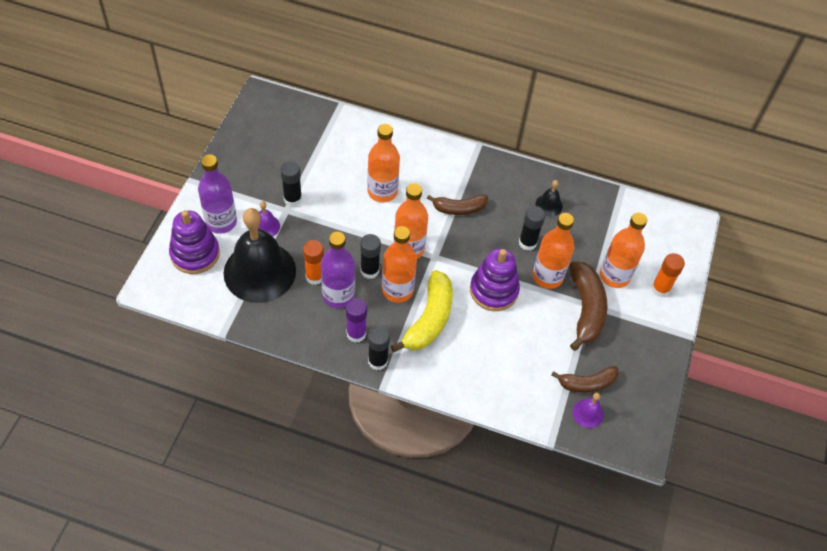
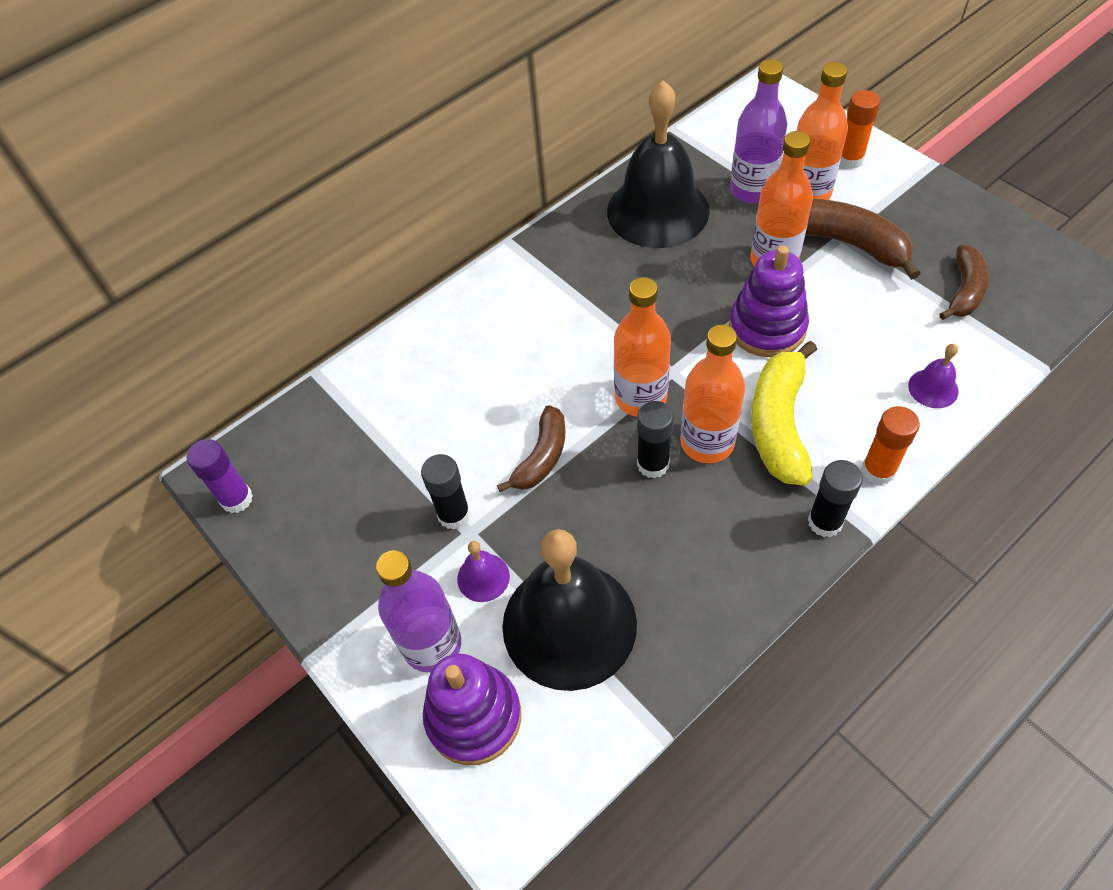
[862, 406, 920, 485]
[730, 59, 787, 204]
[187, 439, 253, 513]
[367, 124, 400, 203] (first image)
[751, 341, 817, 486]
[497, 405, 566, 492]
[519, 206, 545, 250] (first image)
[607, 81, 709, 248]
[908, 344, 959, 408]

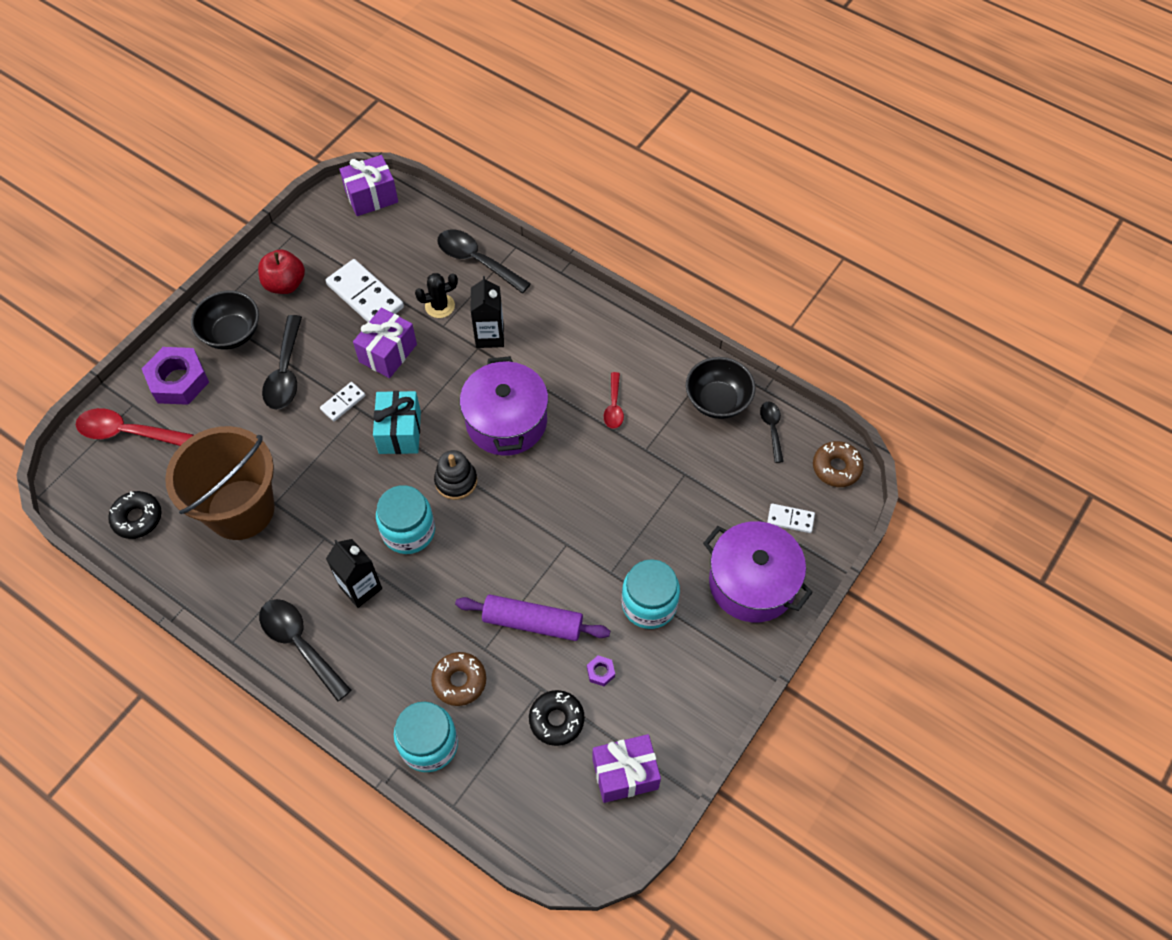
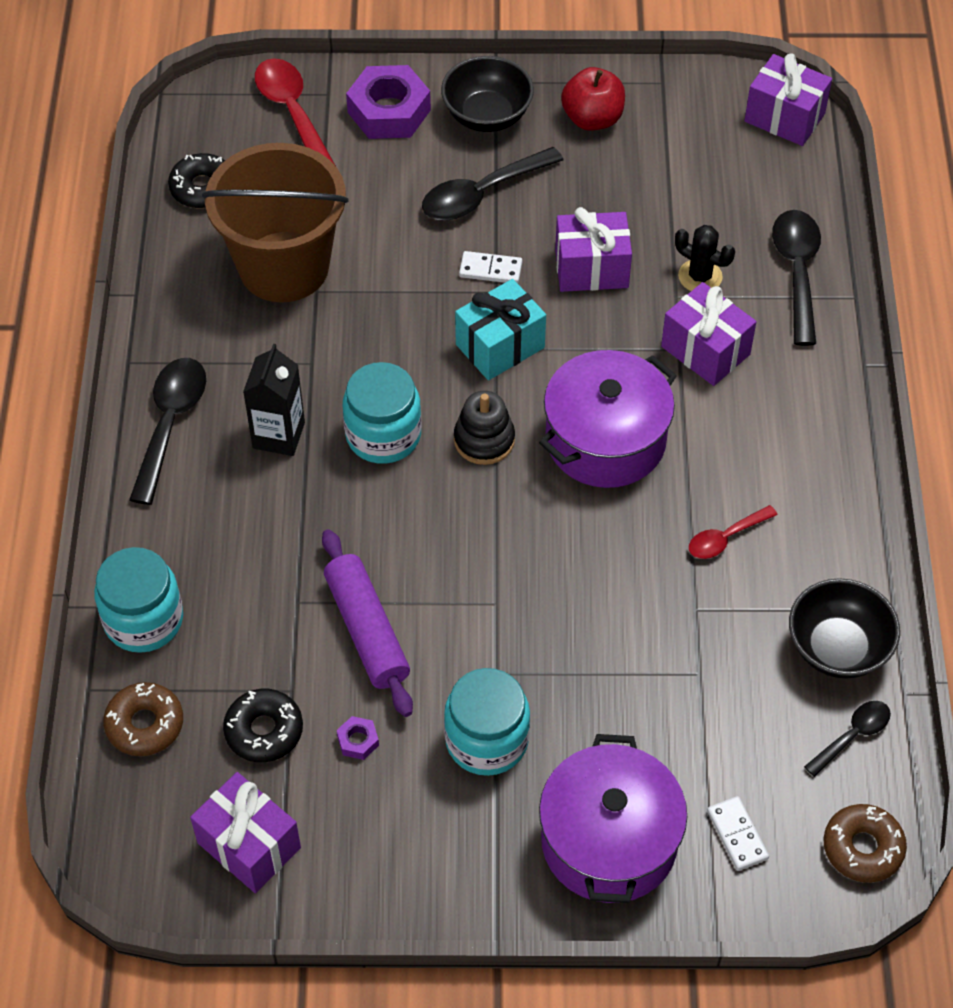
[326, 259, 404, 322] (first image)
[103, 682, 183, 756]
[661, 282, 757, 386]

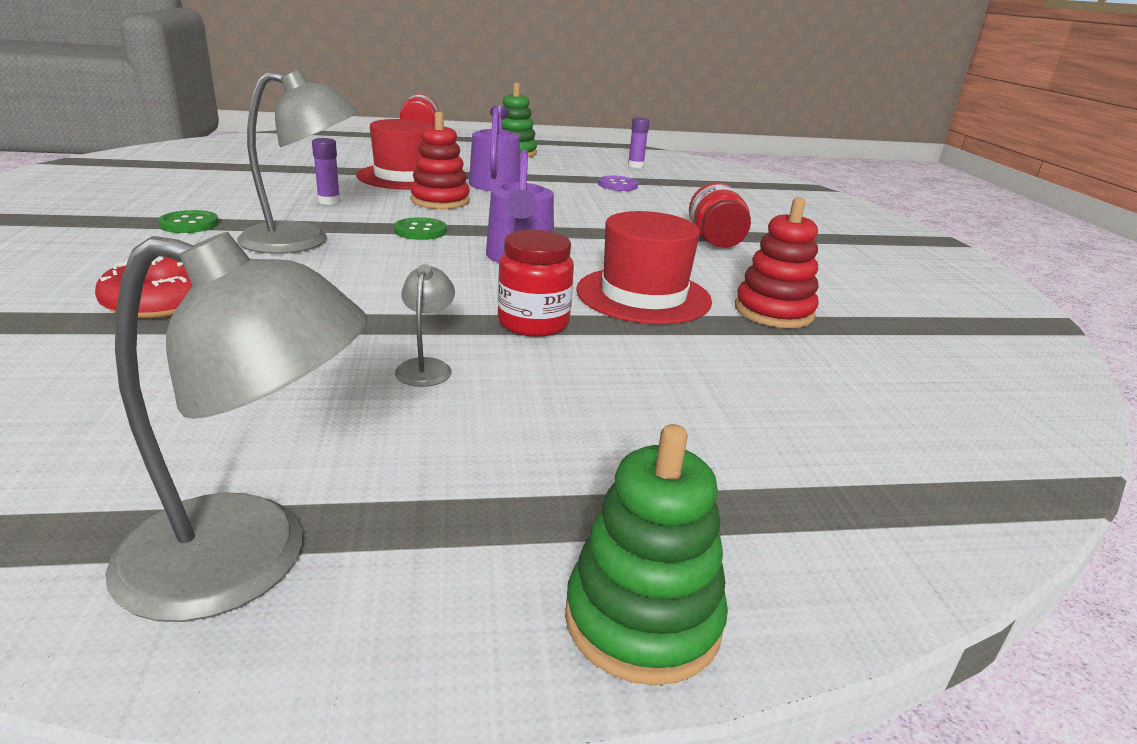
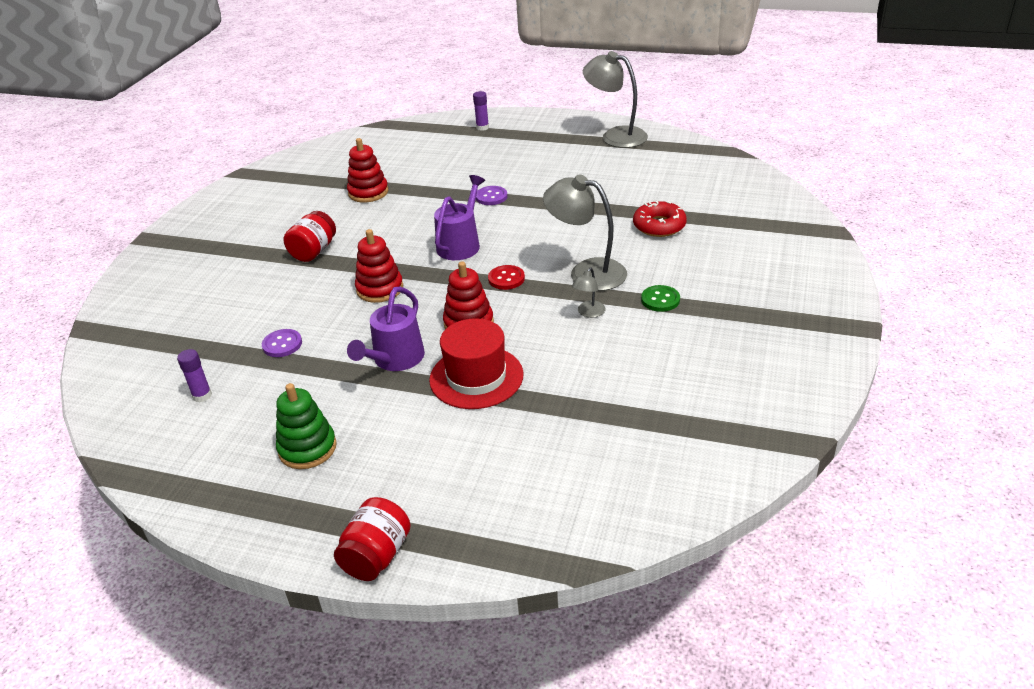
[473, 91, 489, 131]
[488, 265, 525, 290]
[572, 268, 605, 318]
[476, 186, 508, 205]
[565, 424, 728, 685] (first image)
[576, 211, 712, 324] (first image)
[355, 229, 403, 303]

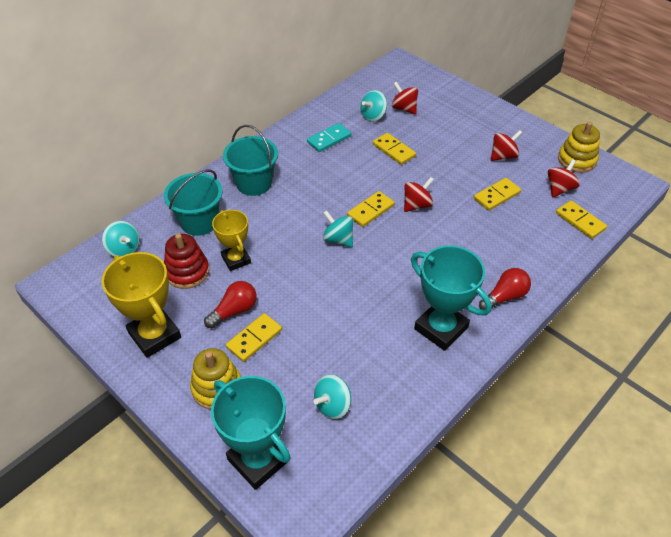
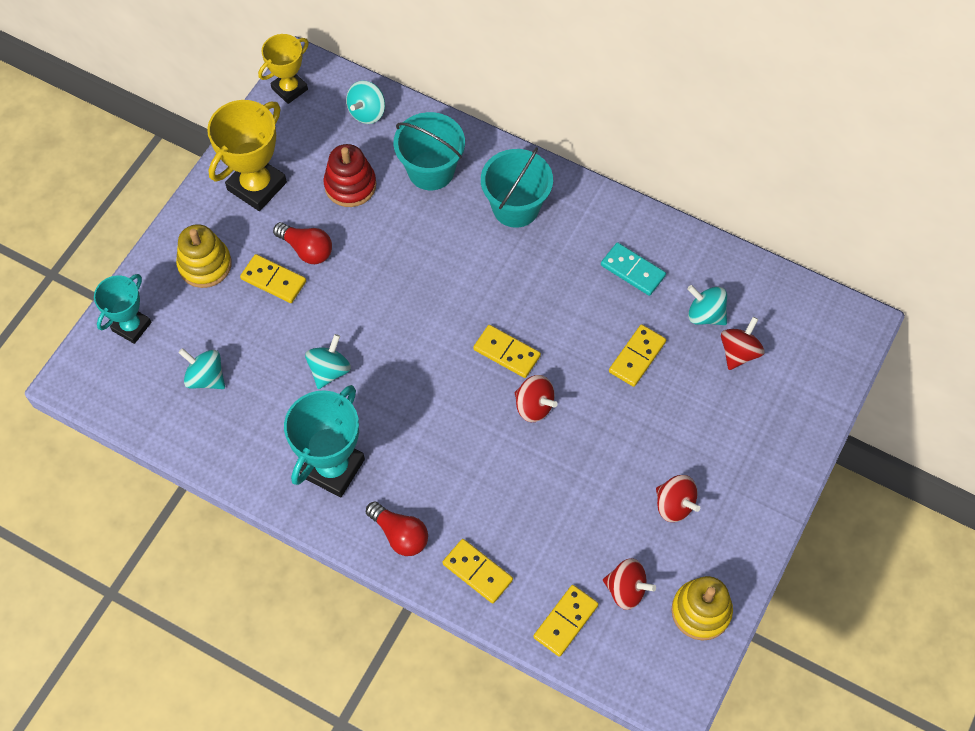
[94, 274, 151, 344]
[258, 34, 309, 104]
[305, 334, 351, 389]
[443, 539, 513, 604]

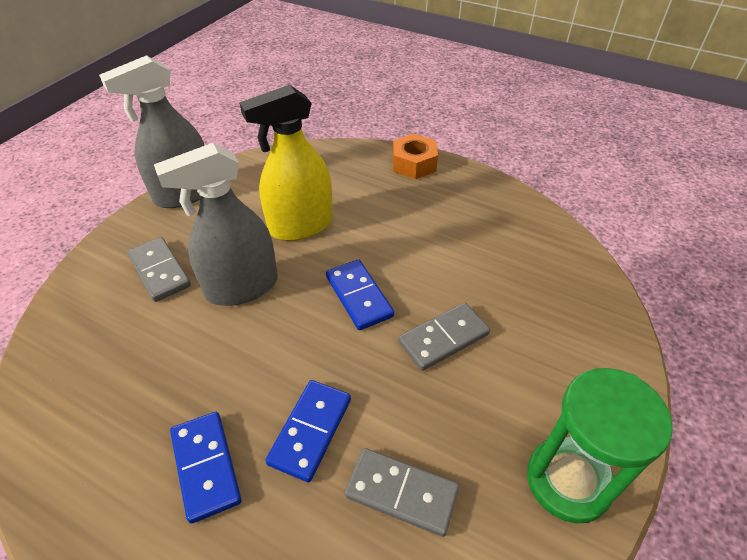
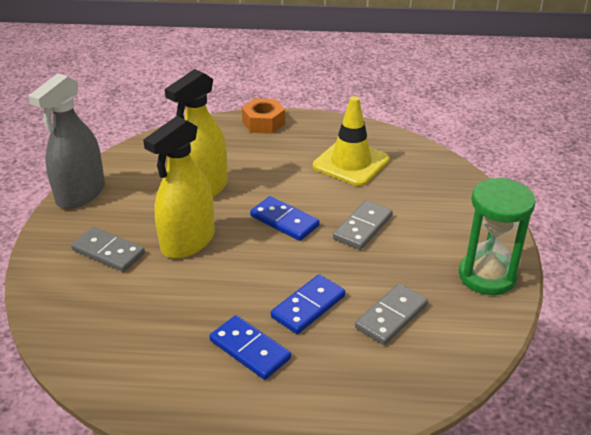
[143, 116, 215, 258]
[271, 274, 346, 334]
[355, 283, 428, 345]
[313, 96, 390, 186]

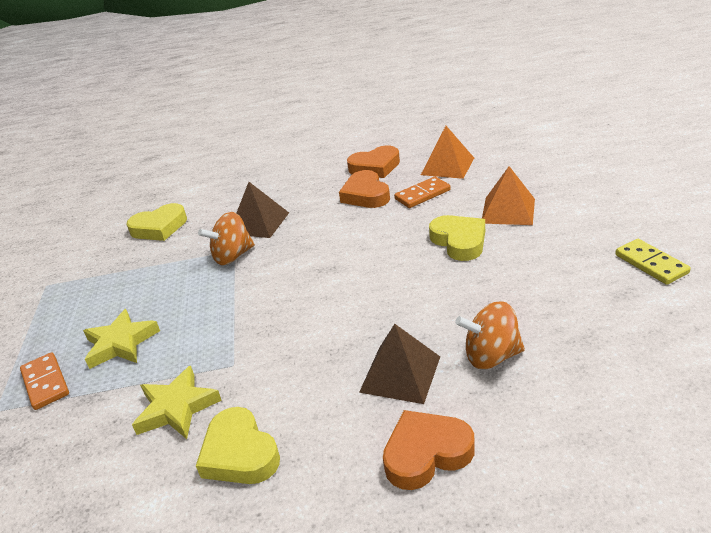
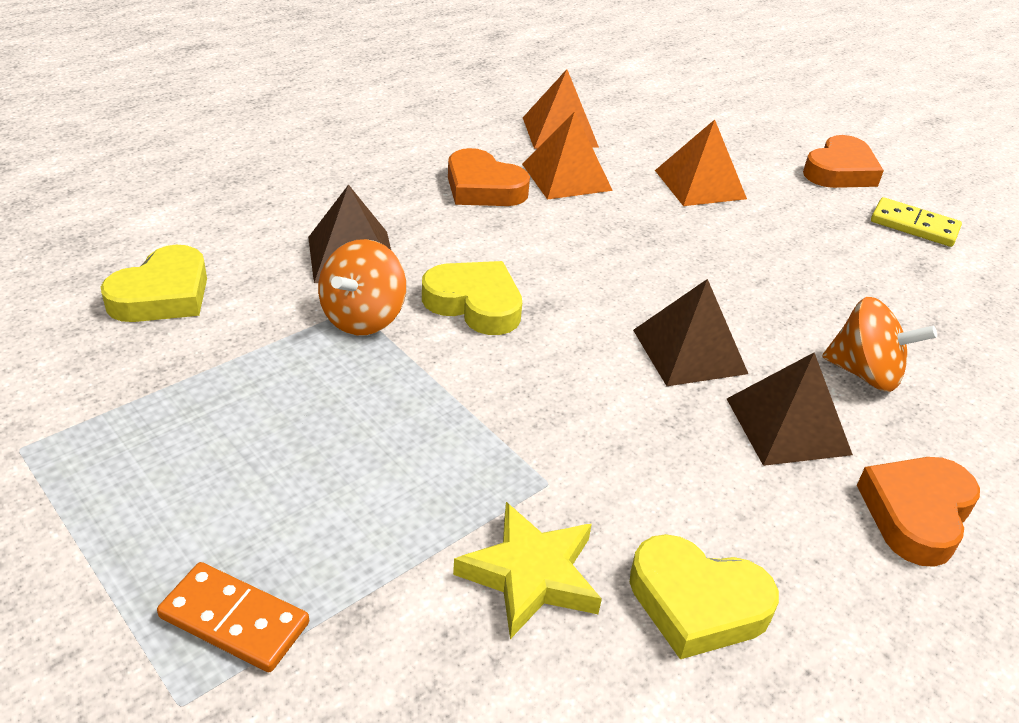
[83, 309, 160, 369] (first image)
[803, 135, 884, 188]
[522, 111, 613, 200]
[422, 261, 522, 335]
[822, 297, 937, 392]
[633, 279, 748, 386]

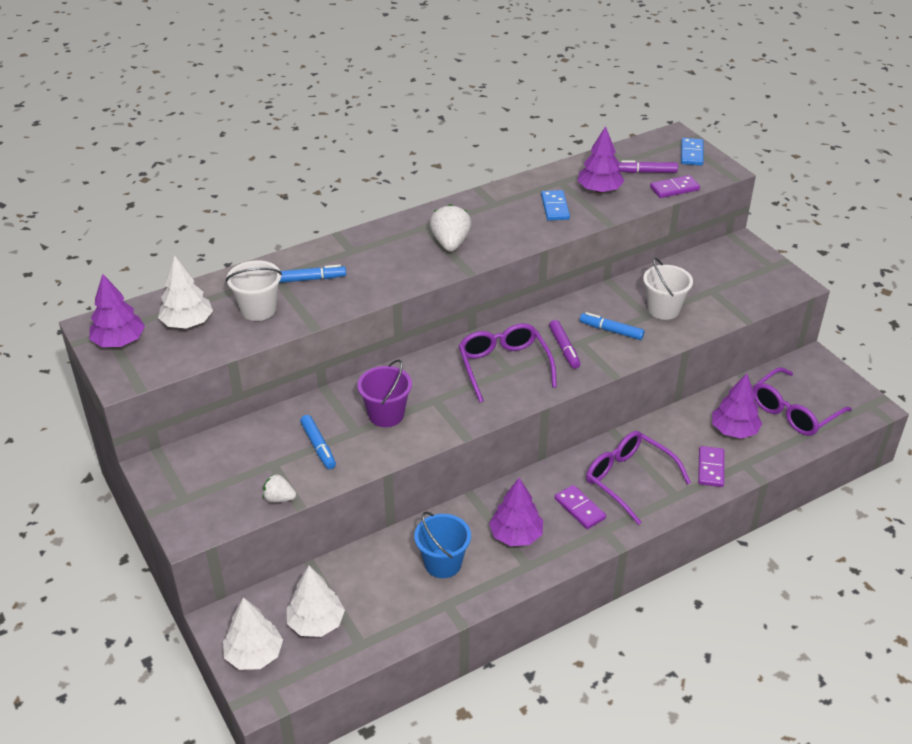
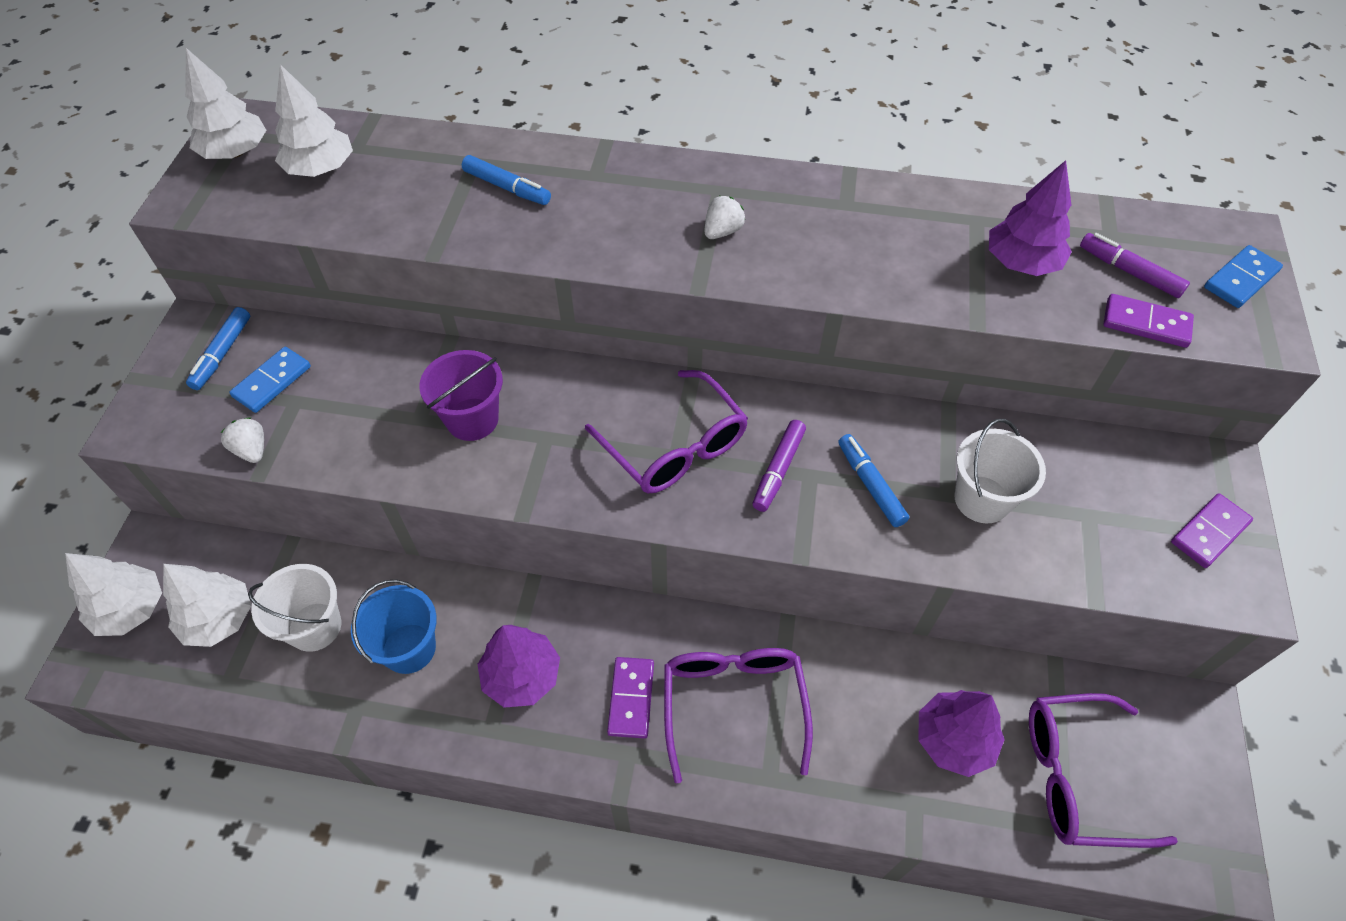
[185, 48, 266, 159]
[248, 564, 341, 652]
[186, 307, 250, 390]
[705, 196, 745, 239]
[585, 370, 748, 493]
[229, 347, 311, 413]
[1171, 493, 1253, 568]

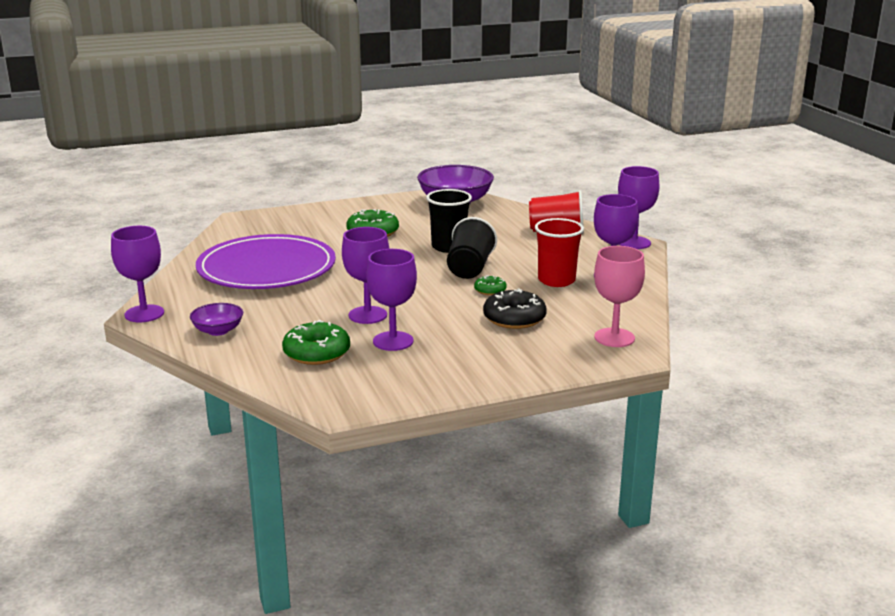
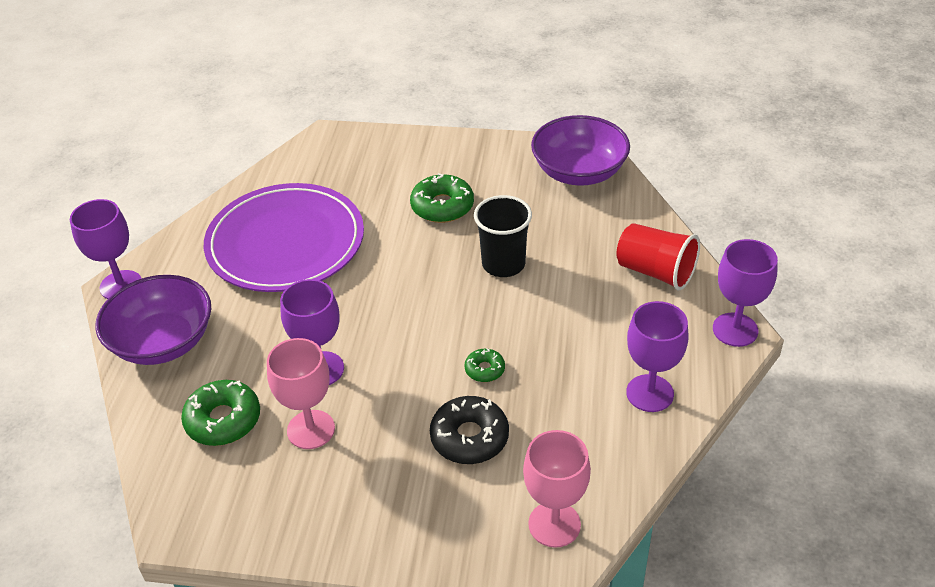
[95, 275, 211, 365]
[267, 338, 335, 449]
[447, 217, 497, 279] (first image)
[535, 218, 584, 287] (first image)

